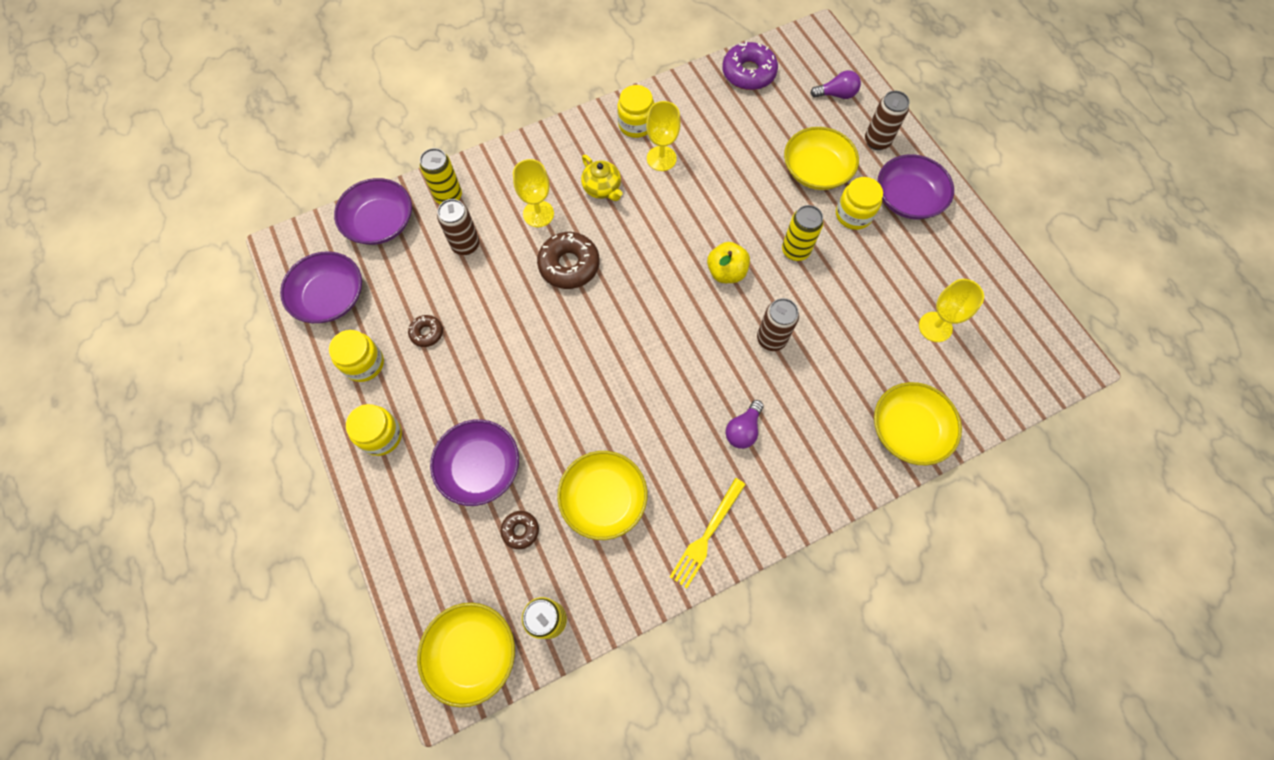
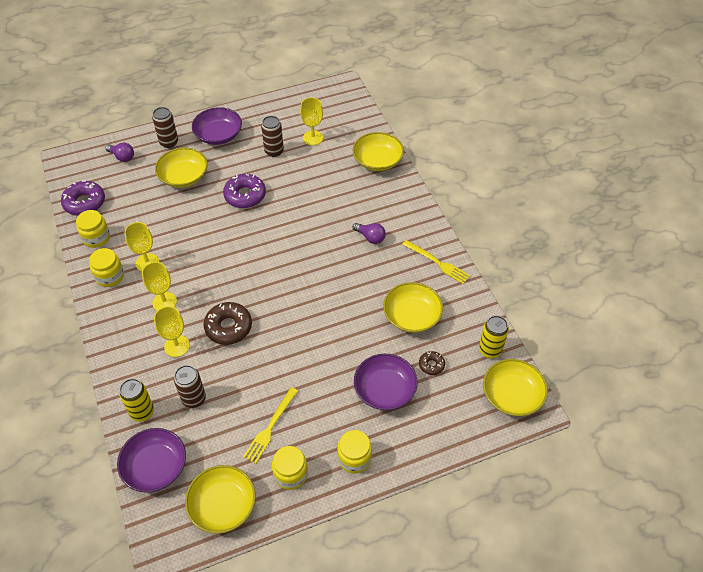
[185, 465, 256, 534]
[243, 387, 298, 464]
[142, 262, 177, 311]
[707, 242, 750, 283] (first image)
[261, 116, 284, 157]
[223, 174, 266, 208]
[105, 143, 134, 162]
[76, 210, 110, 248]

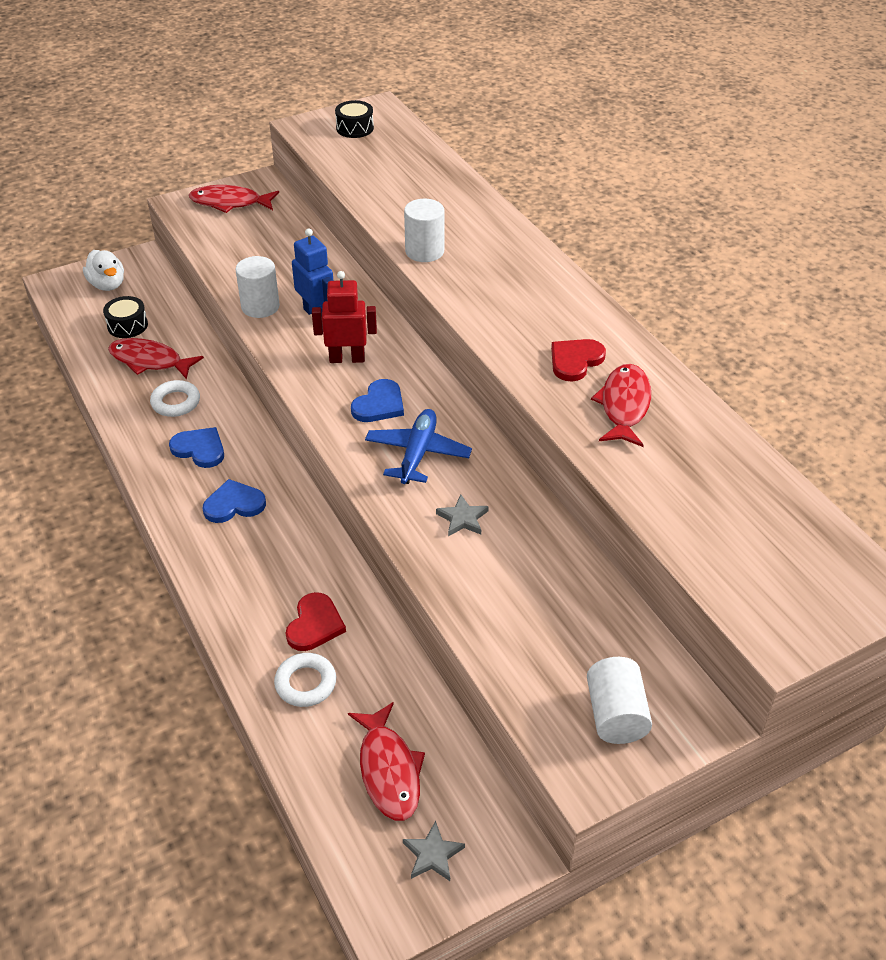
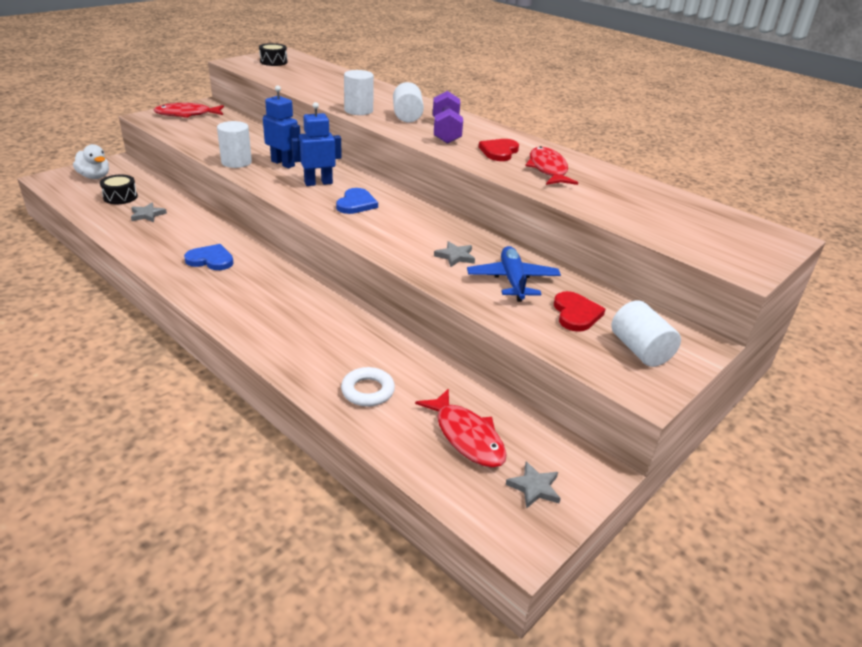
[131, 203, 167, 222]
[150, 380, 200, 417] (first image)
[203, 479, 266, 523] (first image)
[554, 291, 605, 332]
[291, 102, 342, 186]
[467, 246, 561, 302]
[393, 82, 424, 123]
[433, 91, 463, 144]

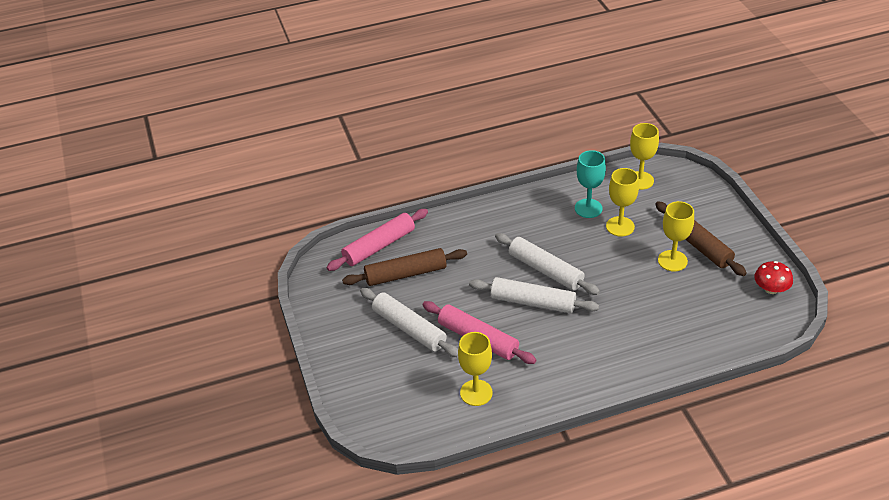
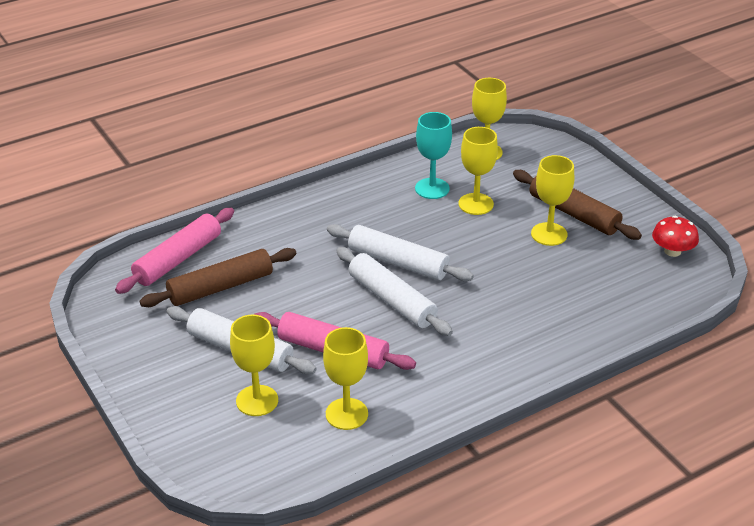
[336, 247, 453, 336]
[230, 315, 278, 416]

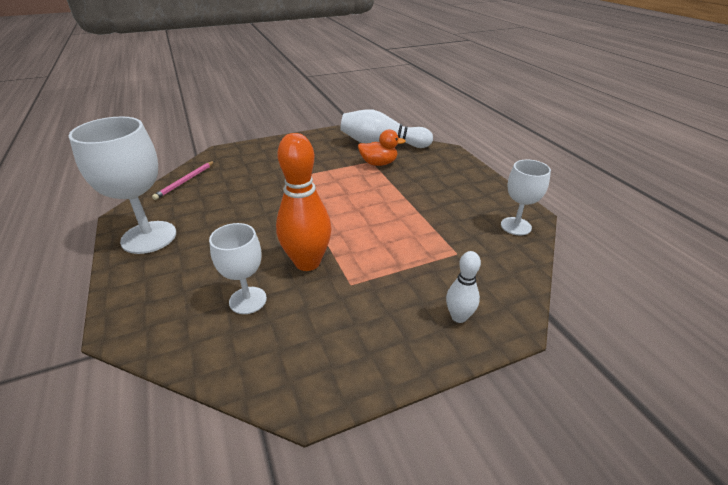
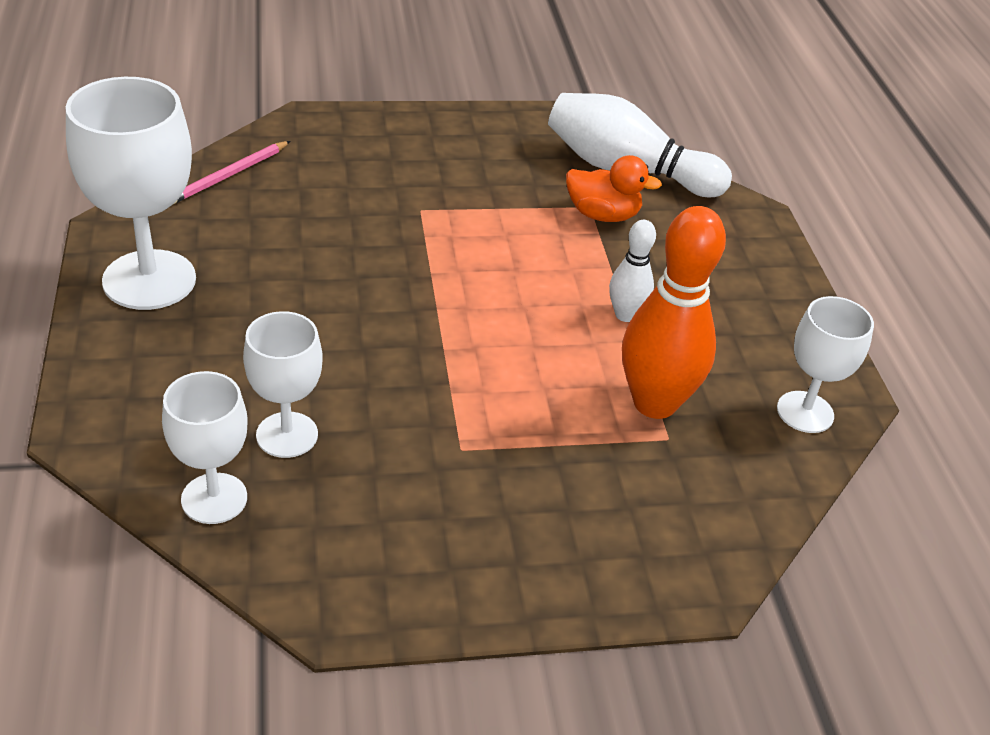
[622, 206, 726, 419]
[609, 220, 656, 322]
[162, 371, 248, 524]

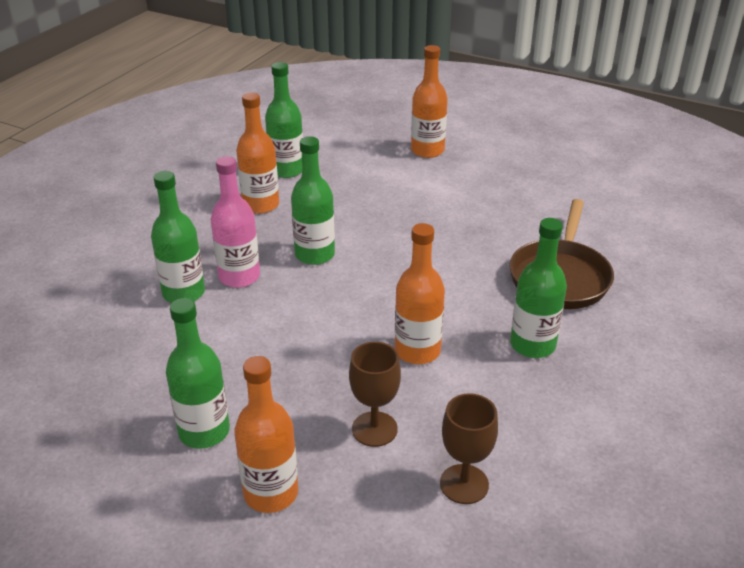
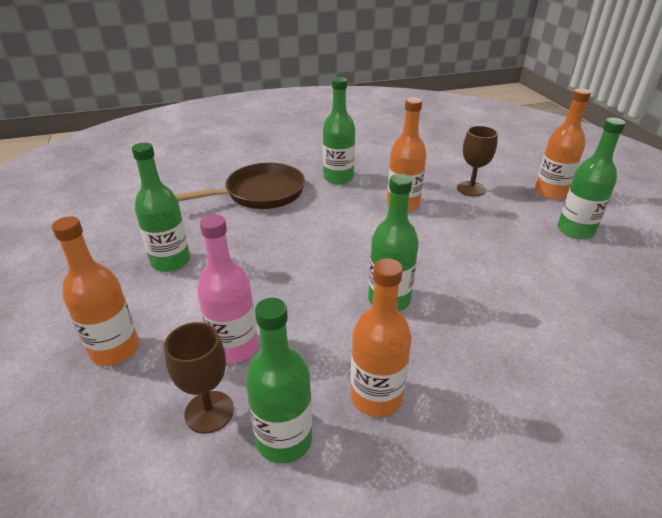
[132, 143, 190, 272]
[197, 214, 258, 363]
[164, 322, 234, 434]

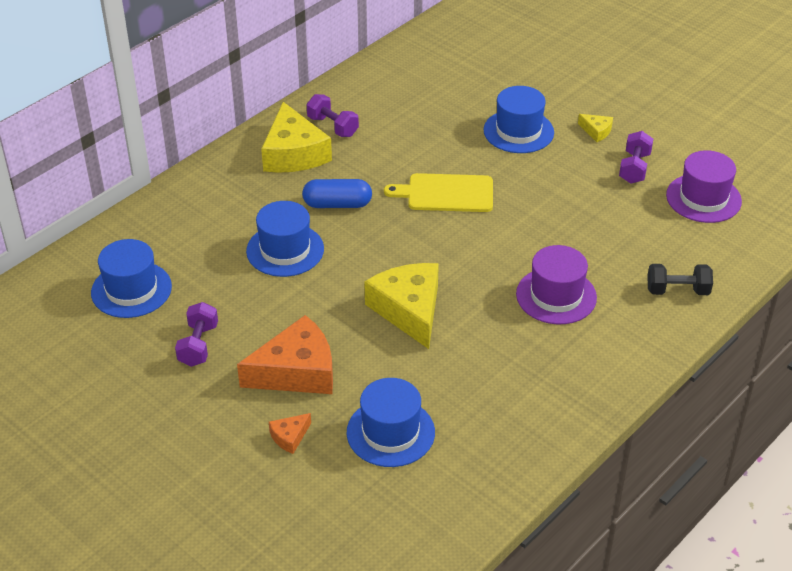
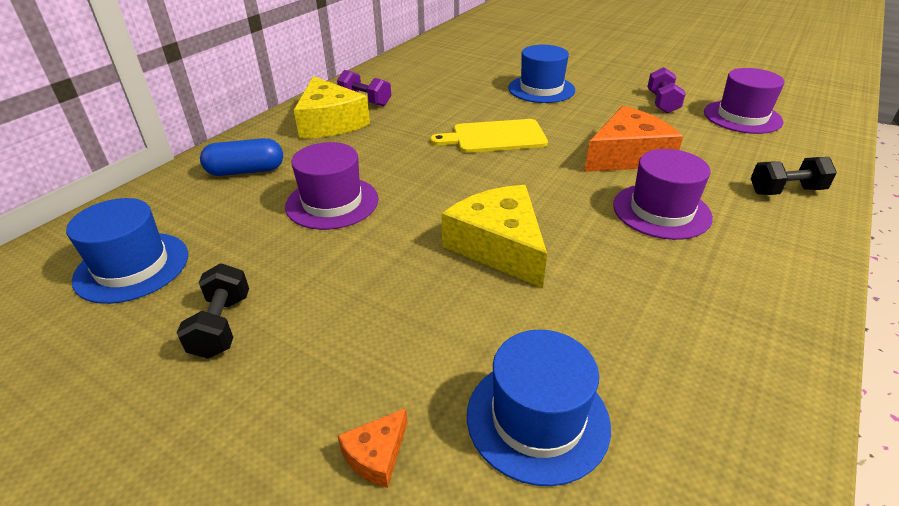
[177, 263, 249, 359]
[584, 106, 683, 172]
[285, 142, 378, 230]
[200, 138, 283, 176]
[578, 114, 613, 142] (first image)

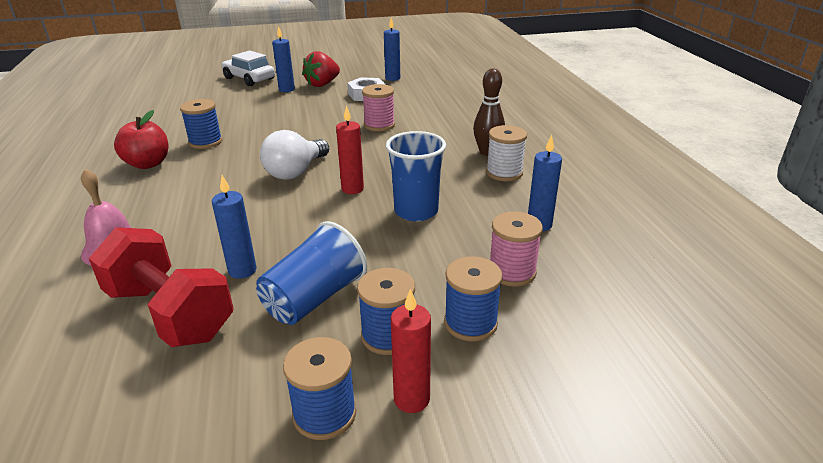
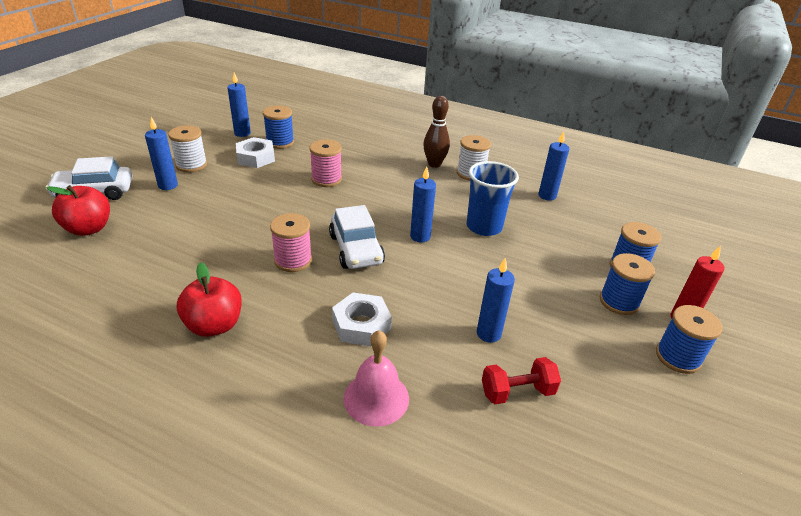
[482, 357, 561, 404]
[263, 106, 294, 149]
[256, 221, 367, 325] (first image)
[329, 205, 385, 269]
[168, 125, 207, 173]
[410, 166, 436, 242]
[270, 213, 312, 272]
[47, 185, 110, 236]
[332, 293, 392, 346]

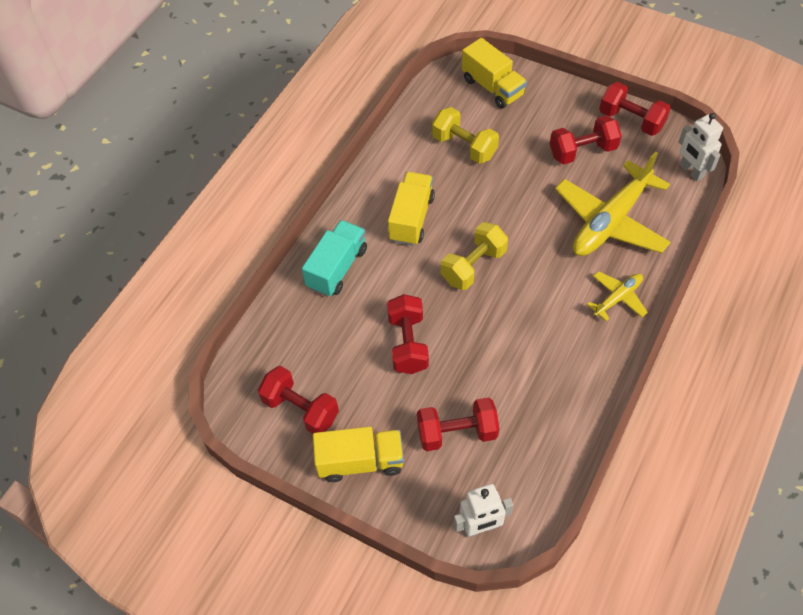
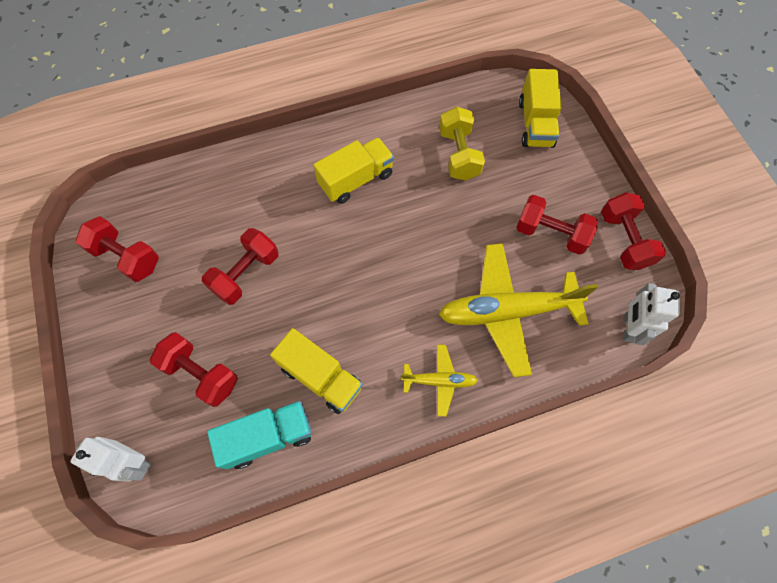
[76, 216, 159, 282]
[207, 401, 312, 469]
[270, 328, 363, 414]
[441, 222, 508, 290] (first image)

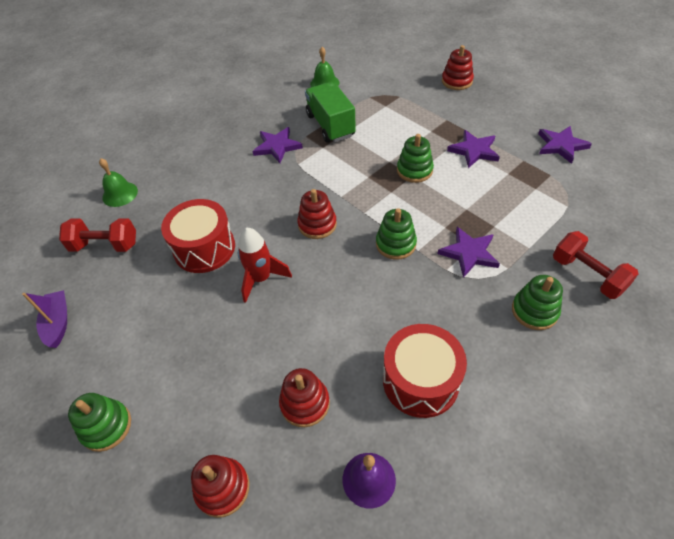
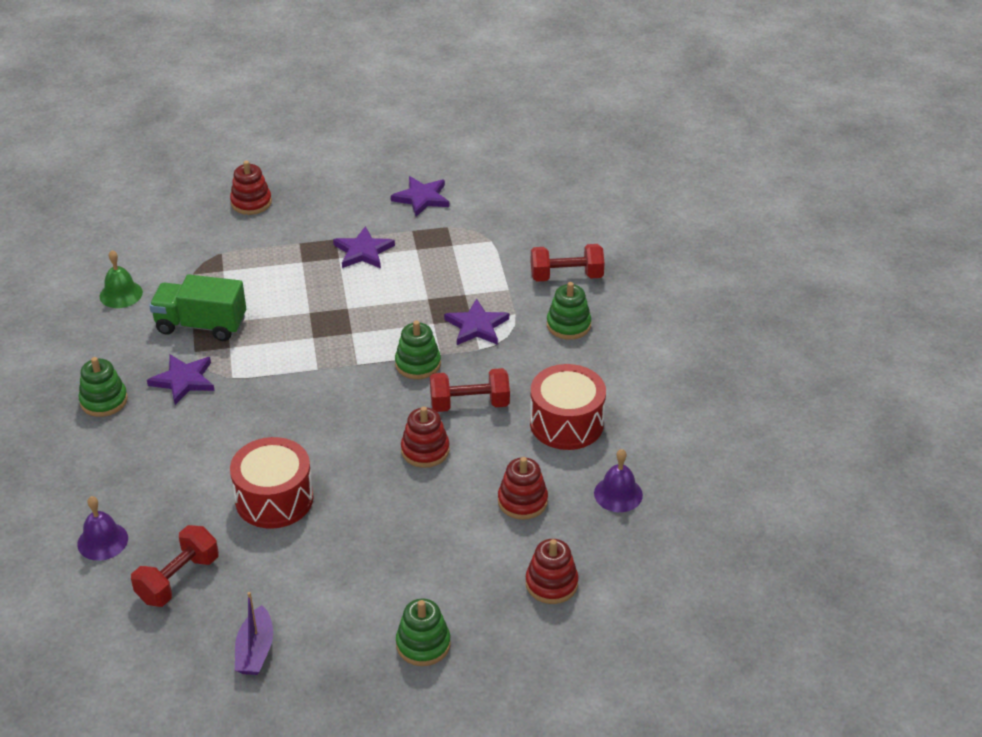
[235, 592, 273, 675]
[77, 496, 128, 561]
[238, 228, 292, 303] (first image)
[401, 406, 450, 468]
[78, 357, 128, 417]
[430, 368, 510, 412]

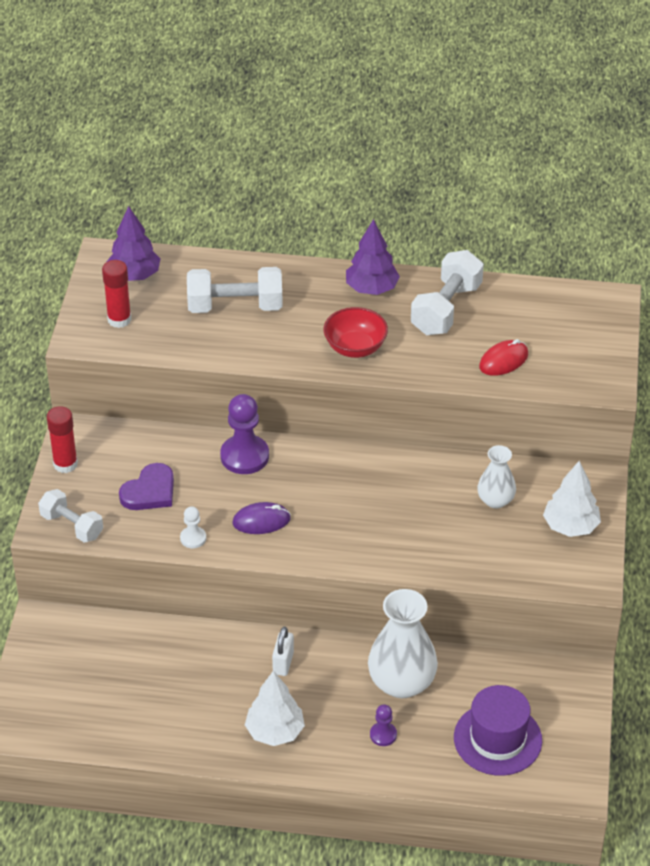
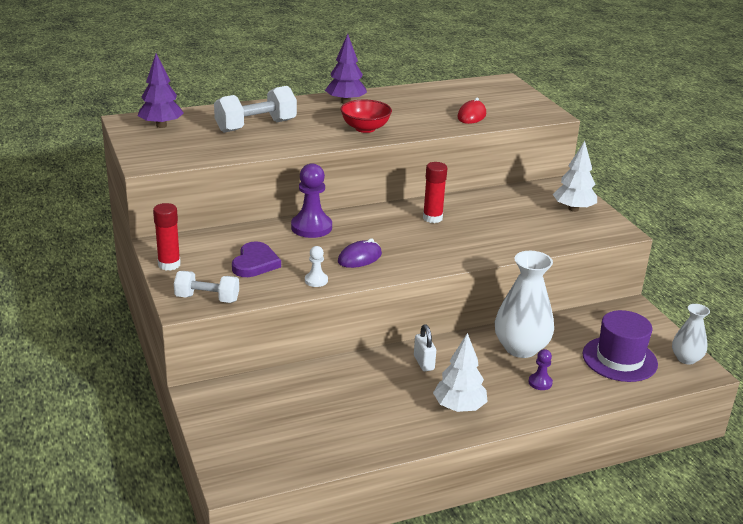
[423, 162, 447, 223]
[411, 250, 484, 335] (first image)
[672, 304, 710, 365]

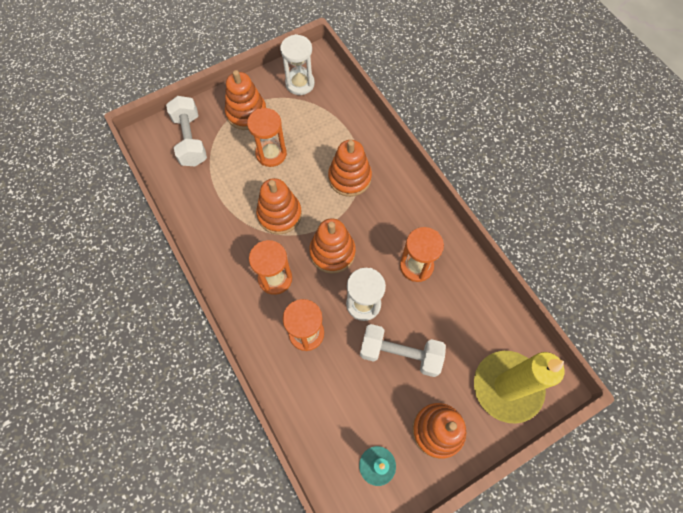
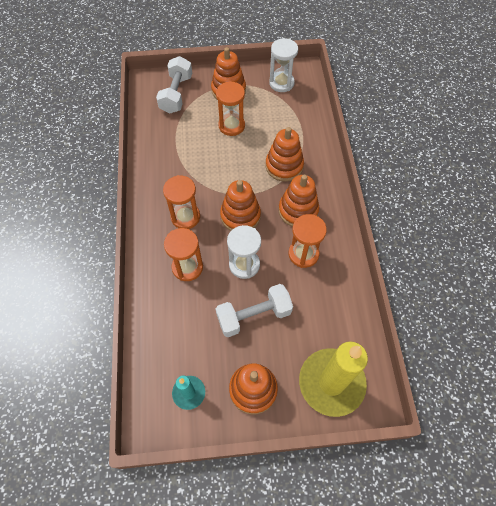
[279, 175, 319, 227]
[216, 284, 293, 337]

